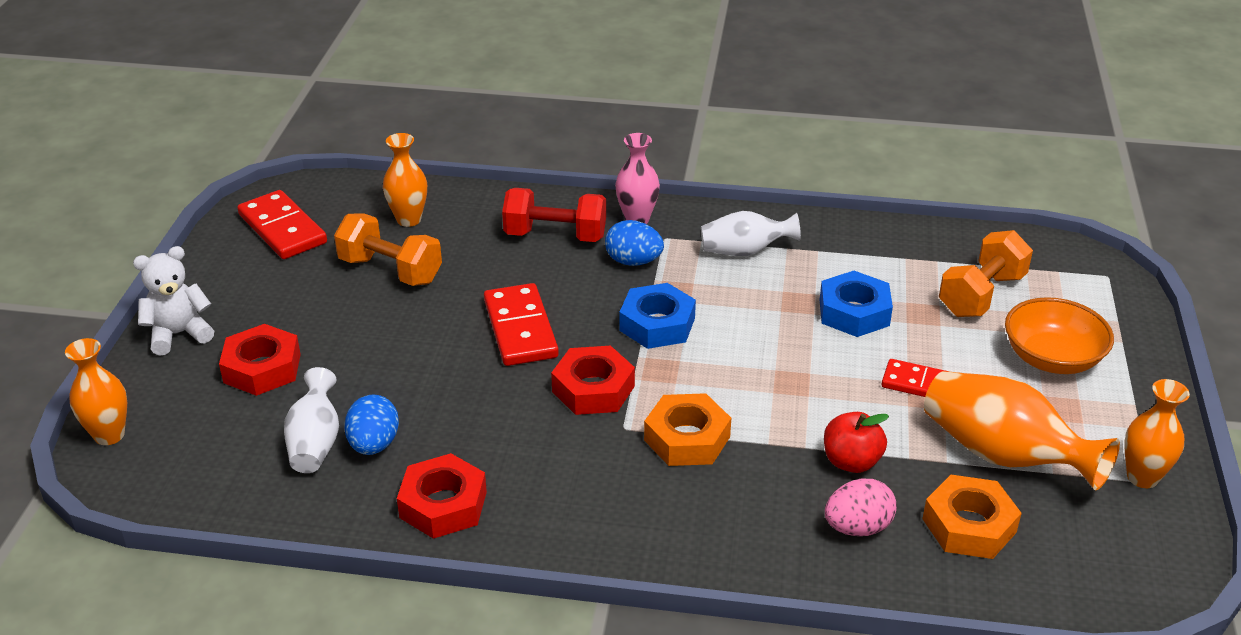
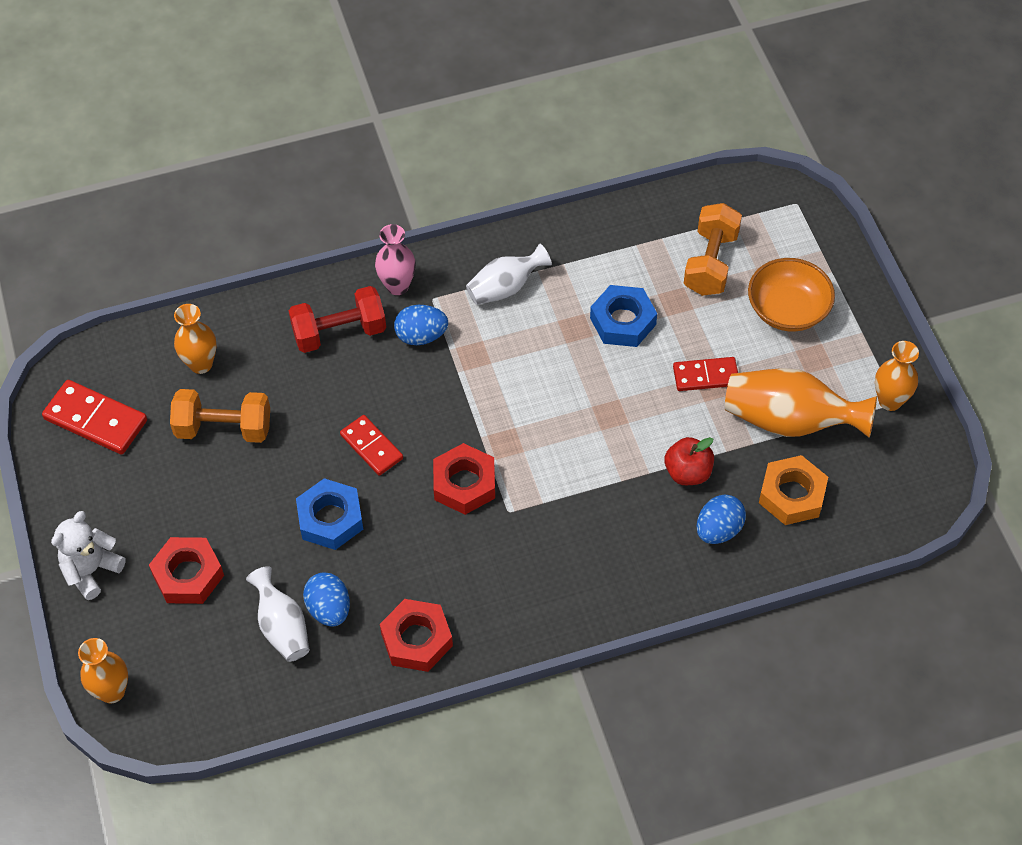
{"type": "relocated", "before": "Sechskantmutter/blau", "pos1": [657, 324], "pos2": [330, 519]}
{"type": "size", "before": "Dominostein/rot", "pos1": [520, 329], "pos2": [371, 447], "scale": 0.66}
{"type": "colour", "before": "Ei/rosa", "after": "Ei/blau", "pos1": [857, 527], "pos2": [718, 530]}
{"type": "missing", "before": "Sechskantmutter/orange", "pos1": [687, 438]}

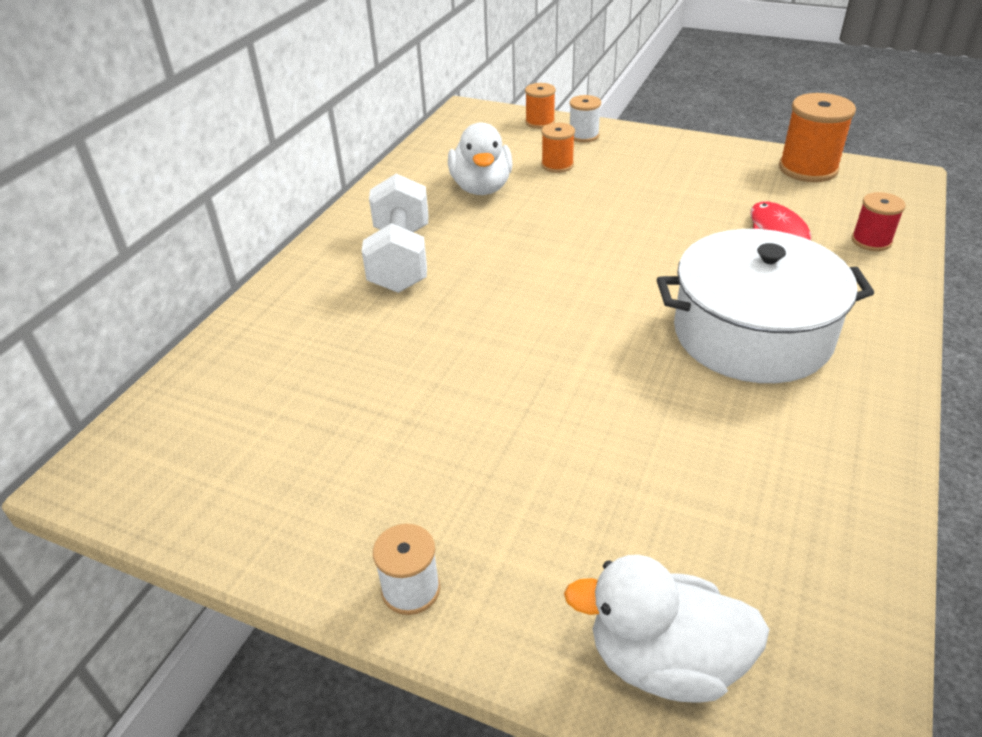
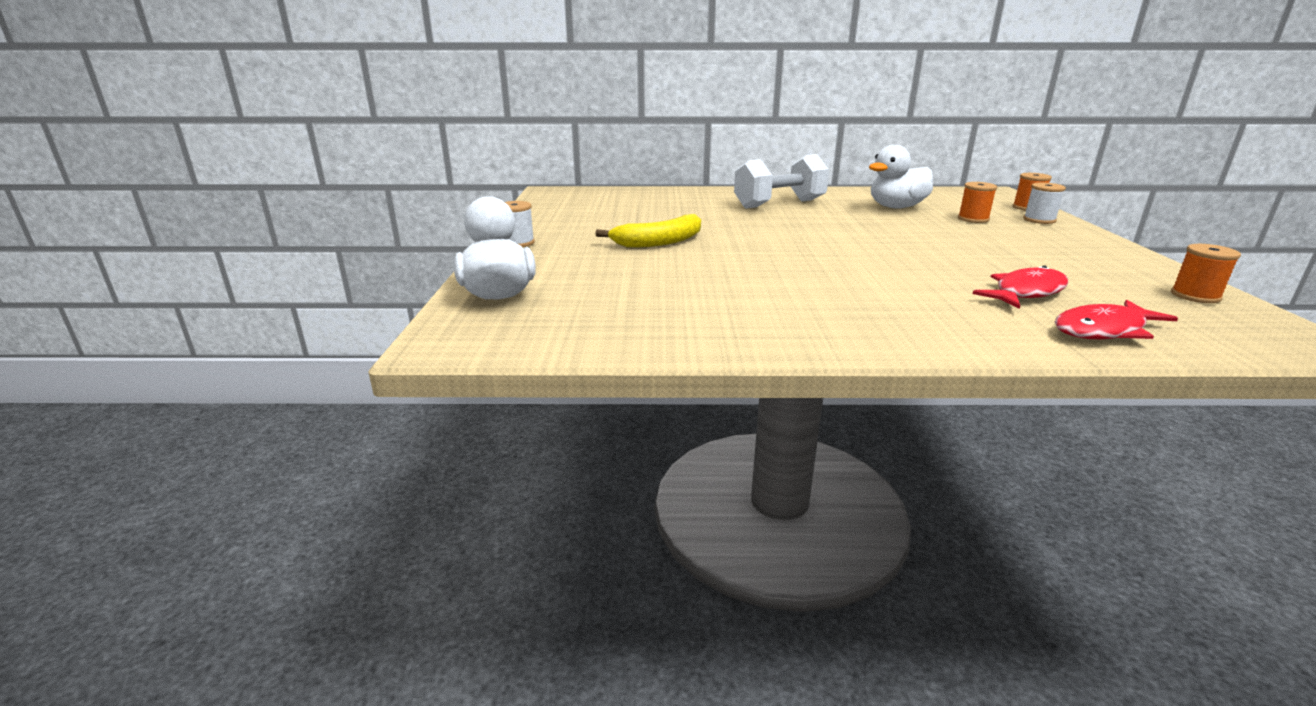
{"type": "appeared", "after": "Banane/gelb", "pos2": [659, 242]}
{"type": "exchanged", "before": "Garnrolle/rot", "after": "Fisch/rot", "pos1": [871, 241], "pos2": [1103, 330]}
{"type": "size", "before": "Garnrolle/orange", "pos1": [808, 169], "pos2": [1195, 296], "scale": 0.58}
{"type": "missing", "before": "Kochtopf/weiß", "pos1": [752, 334]}

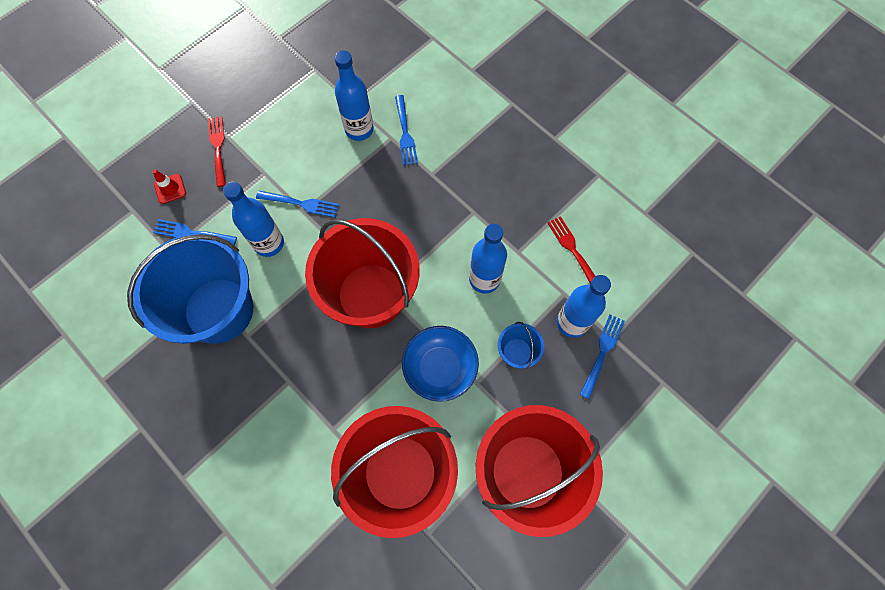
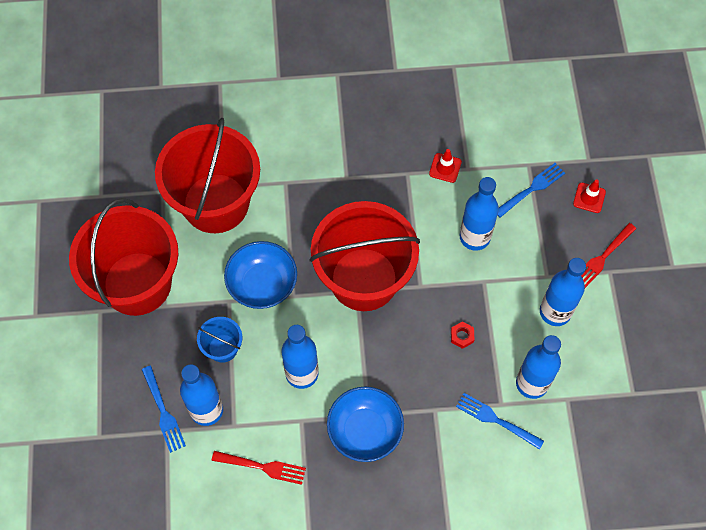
{"type": "appeared", "after": "Schüssel/blau", "pos2": [365, 430]}
{"type": "exchanged", "before": "Eimer/blau", "after": "Leitkegel/rot", "pos1": [219, 310], "pos2": [445, 168]}
{"type": "appeared", "after": "Sechskantmutter/rot", "pos2": [462, 336]}
{"type": "appeared", "after": "Flasche/blau", "pos2": [555, 312]}
{"type": "spun", "before": "Gabel/rot", "pos1": [218, 148], "pos2": [603, 257], "turn": 105}
{"type": "missing", "before": "Gabel/blau", "pos1": [300, 204]}

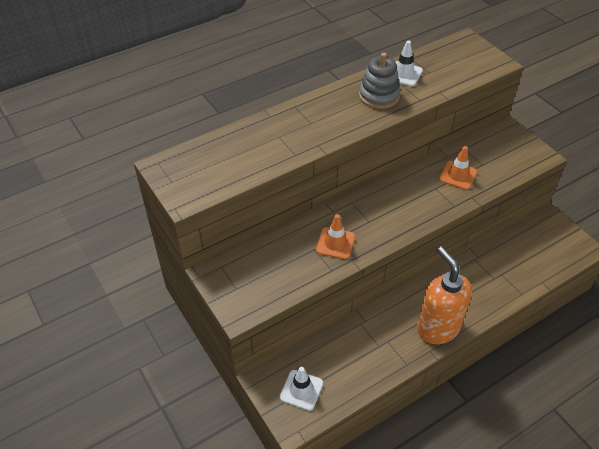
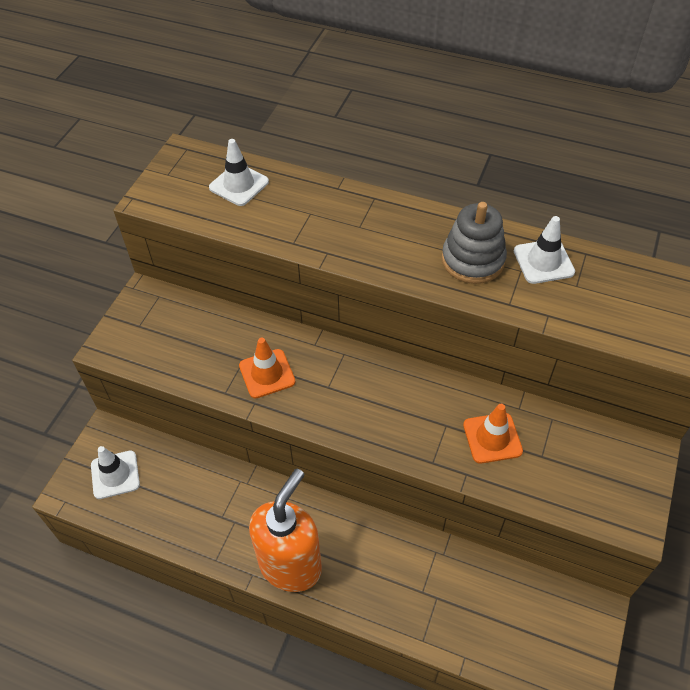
{"type": "appeared", "after": "Leitkegel/weiß", "pos2": [239, 185]}

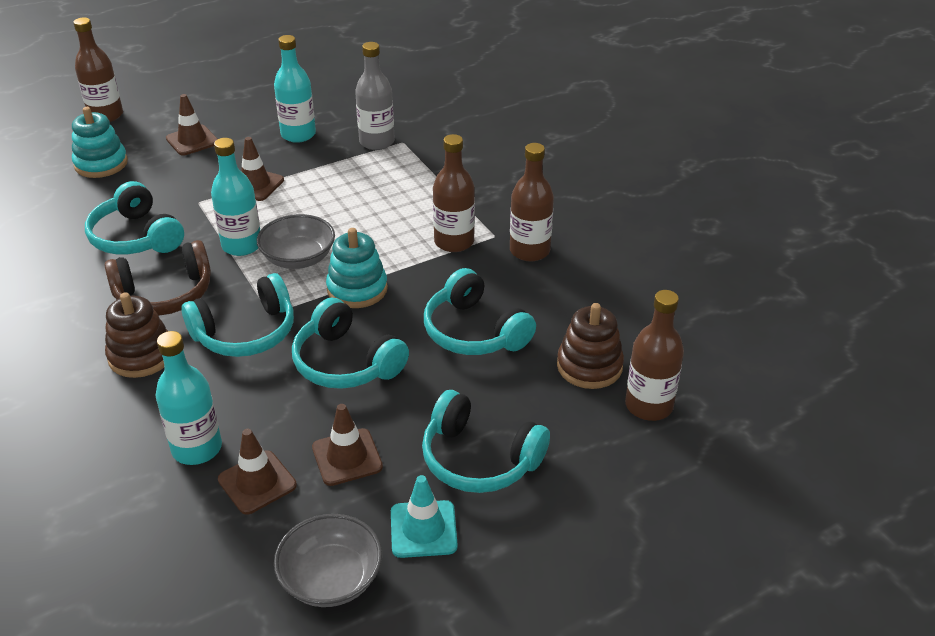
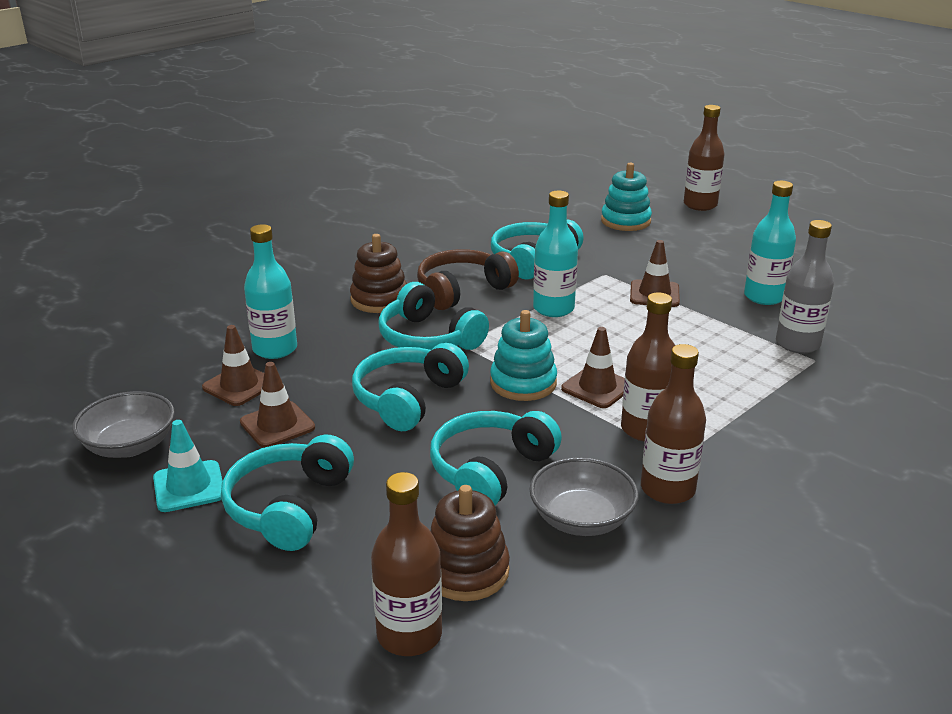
{"type": "spun", "before": "Kopfhörer/braun", "pos1": [165, 294], "pos2": [462, 290], "turn": 90}
{"type": "relocated", "before": "Schüssel/grau", "pos1": [298, 258], "pos2": [581, 519]}
{"type": "relocated", "before": "Leitkegel/braun", "pos1": [192, 140], "pos2": [597, 387]}

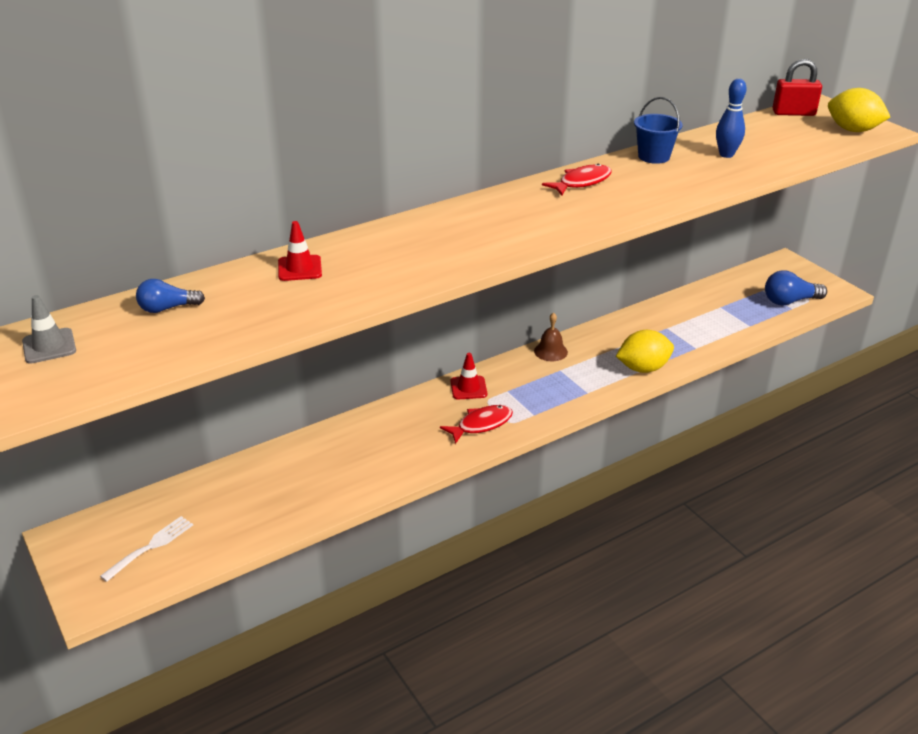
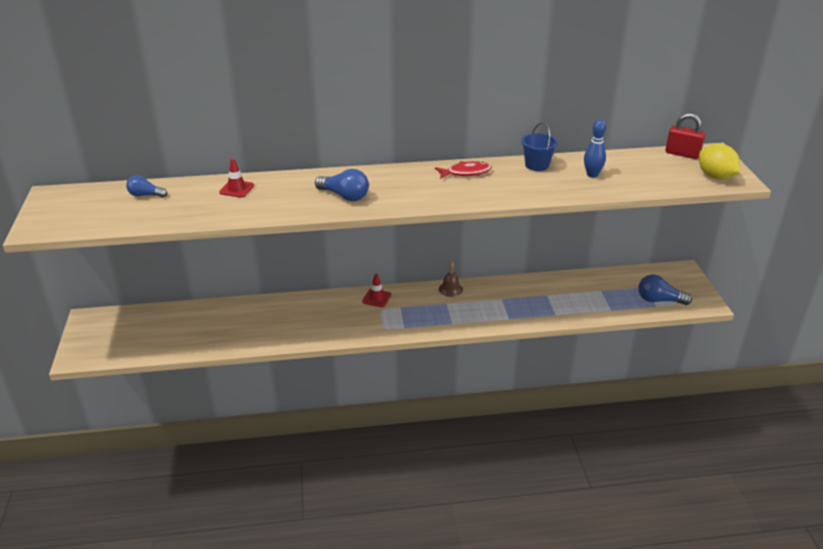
{"type": "appeared", "after": "Glühbirne/blau", "pos2": [344, 196]}
{"type": "missing", "before": "Leitkegel/grau", "pos1": [49, 346]}
{"type": "missing", "before": "Gabel/weiß", "pos1": [151, 546]}
{"type": "missing", "before": "Fisch/rot", "pos1": [481, 424]}
{"type": "missing", "before": "Zitrone/gelb", "pos1": [643, 368]}

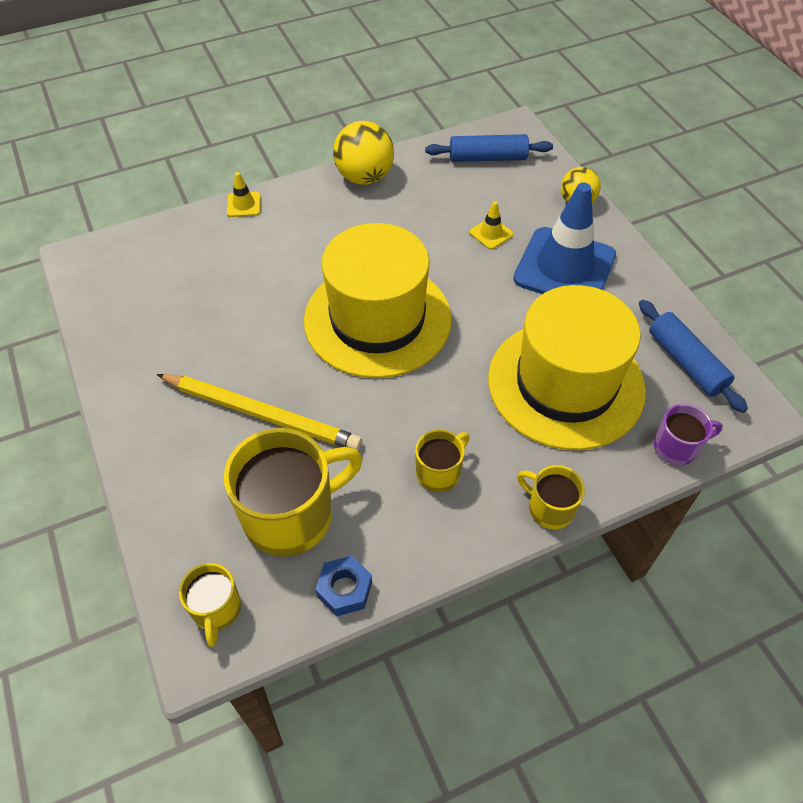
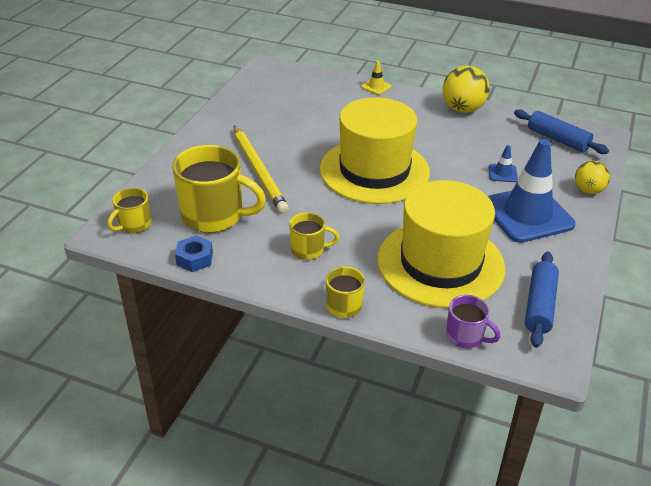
{"type": "colour", "before": "Leitkegel/gelb", "after": "Leitkegel/blau", "pos1": [491, 233], "pos2": [502, 173]}

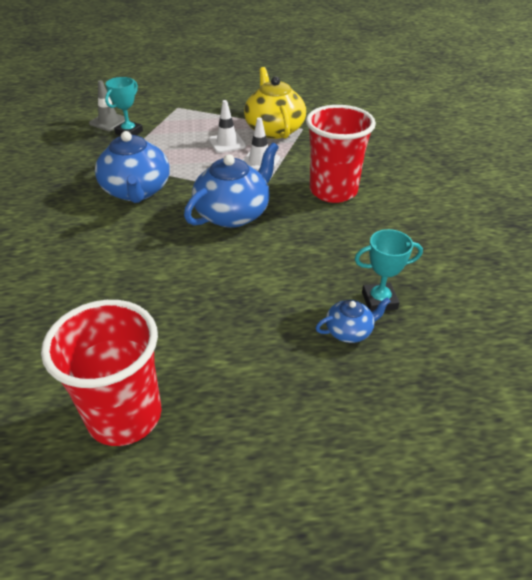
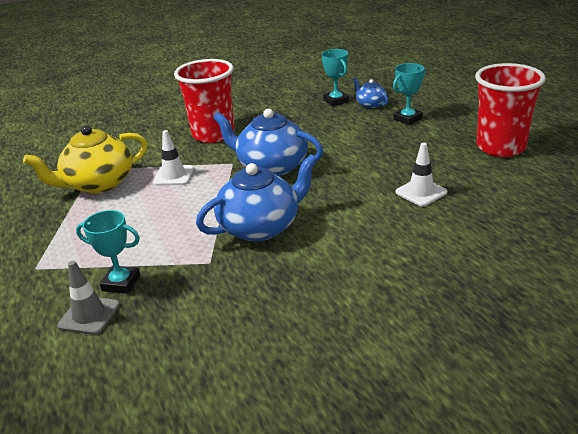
{"type": "appeared", "after": "Pokal/türkis", "pos2": [407, 119]}
{"type": "relocated", "before": "Leitkegel/weiß", "pos1": [227, 143], "pos2": [421, 192]}

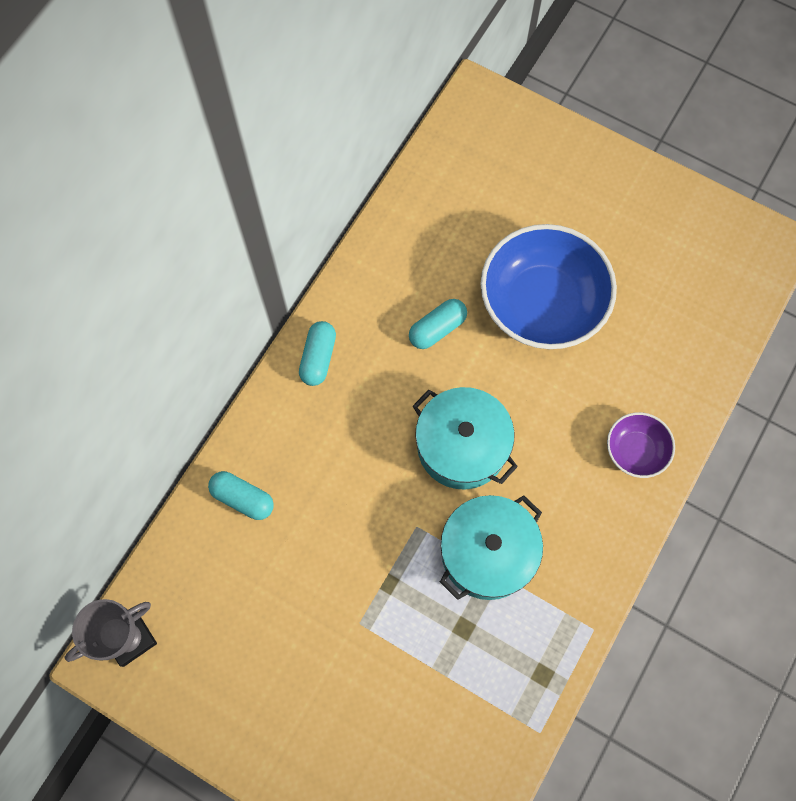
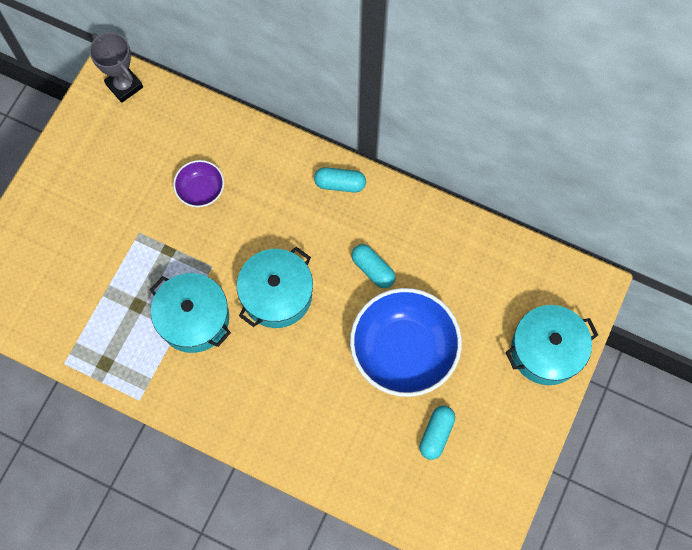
{"type": "relocated", "before": "Schüssel/lila", "pos1": [635, 450], "pos2": [201, 190]}
{"type": "relocated", "before": "Kapsel/türkis", "pos1": [242, 498], "pos2": [436, 434]}
{"type": "appeared", "after": "Kochtopf/türkis", "pos2": [546, 350]}

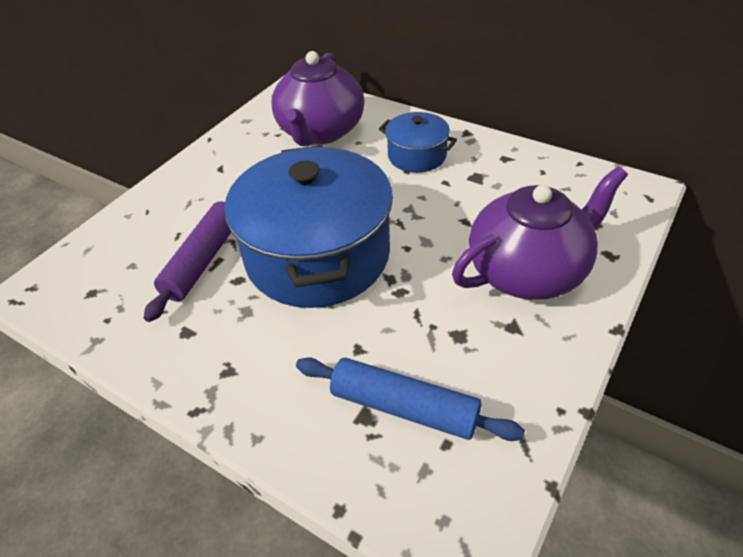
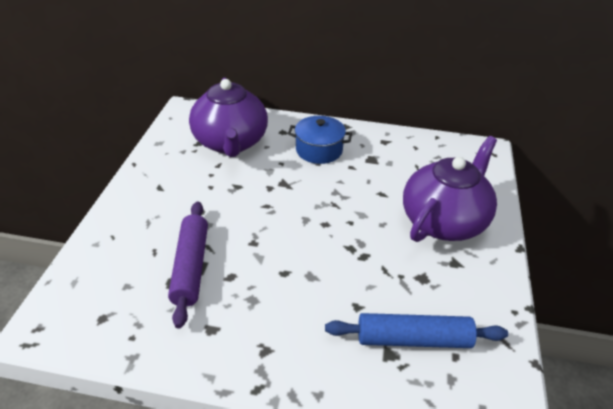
{"type": "missing", "before": "Kochtopf/blau", "pos1": [318, 255]}

